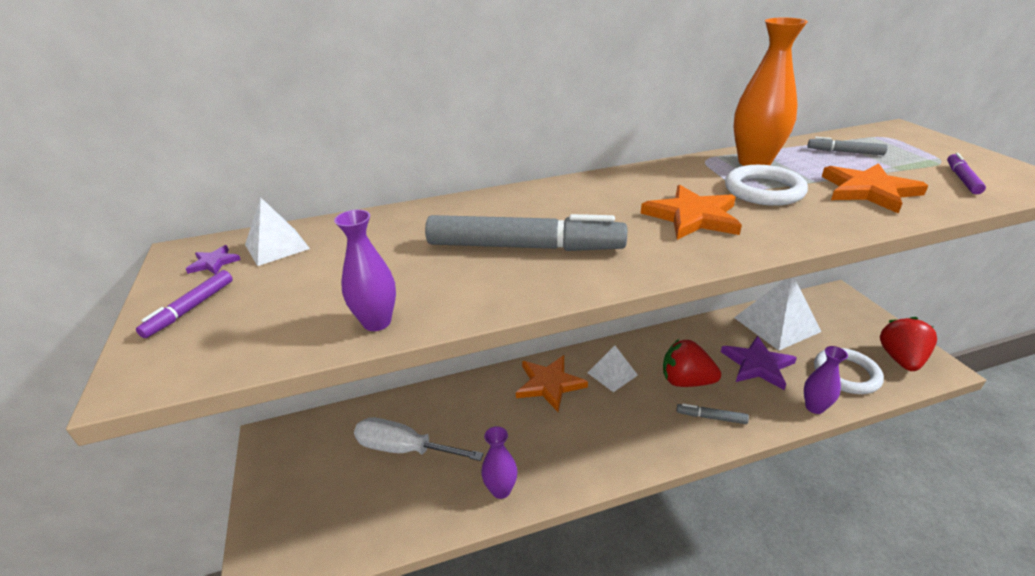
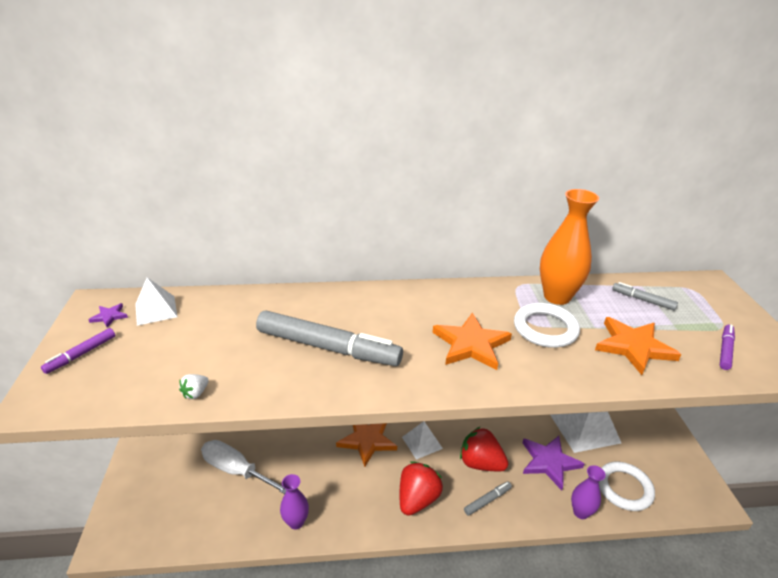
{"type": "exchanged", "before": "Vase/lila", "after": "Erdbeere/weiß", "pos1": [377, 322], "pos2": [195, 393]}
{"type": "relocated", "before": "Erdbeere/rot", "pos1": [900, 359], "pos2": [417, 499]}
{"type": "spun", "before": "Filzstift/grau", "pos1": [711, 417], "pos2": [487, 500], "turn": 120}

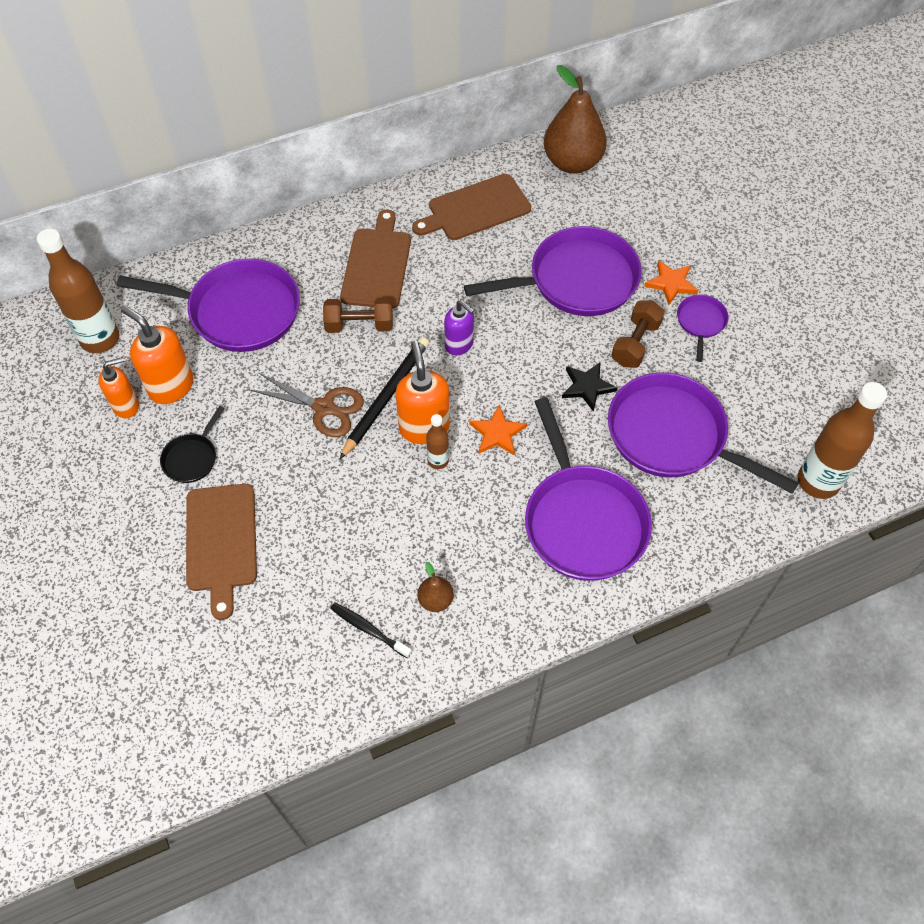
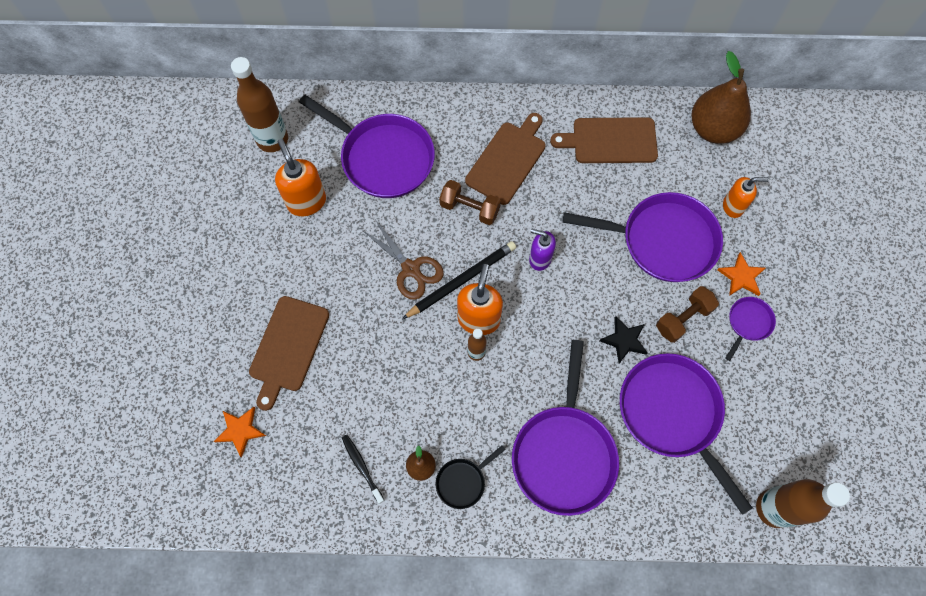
{"type": "relocated", "before": "Stern/orange", "pos1": [497, 433], "pos2": [240, 430]}
{"type": "relocated", "before": "Pfanne/schwarz", "pos1": [192, 458], "pos2": [463, 482]}
{"type": "spun", "before": "Seifenspender/lila", "pos1": [459, 344], "pos2": [540, 259], "turn": 135}
{"type": "relocated", "before": "Seifenspender/orange", "pos1": [126, 405], "pos2": [733, 206]}

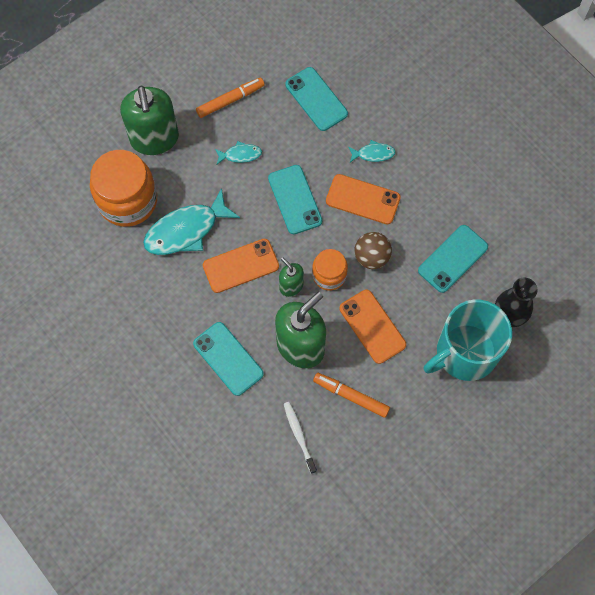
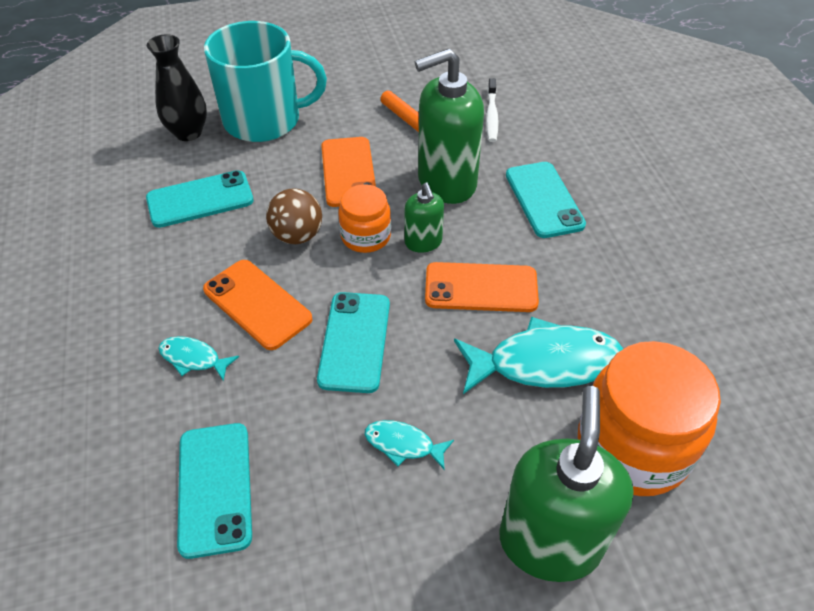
{"type": "missing", "before": "Filzstift/orange", "pos1": [230, 100]}

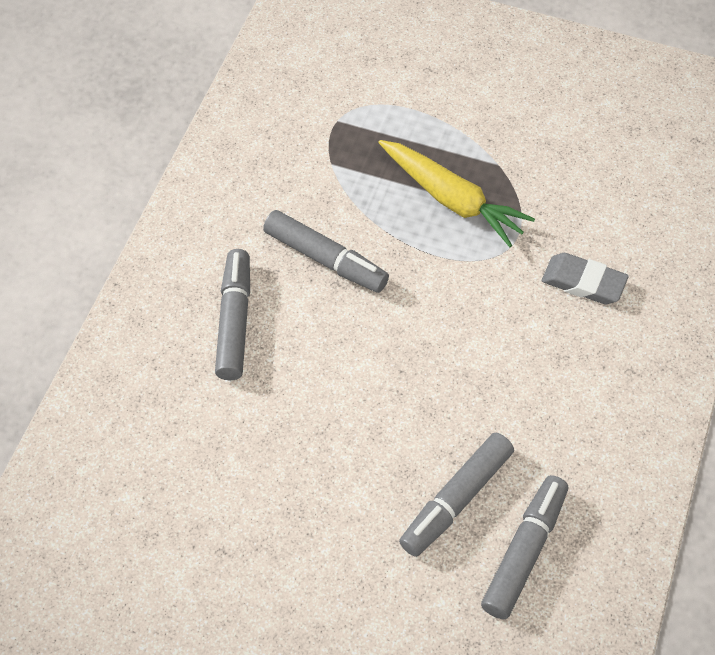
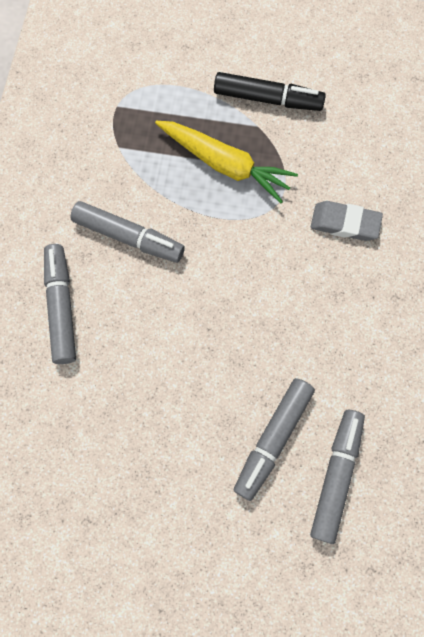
{"type": "appeared", "after": "Filzstift/schwarz", "pos2": [268, 99]}

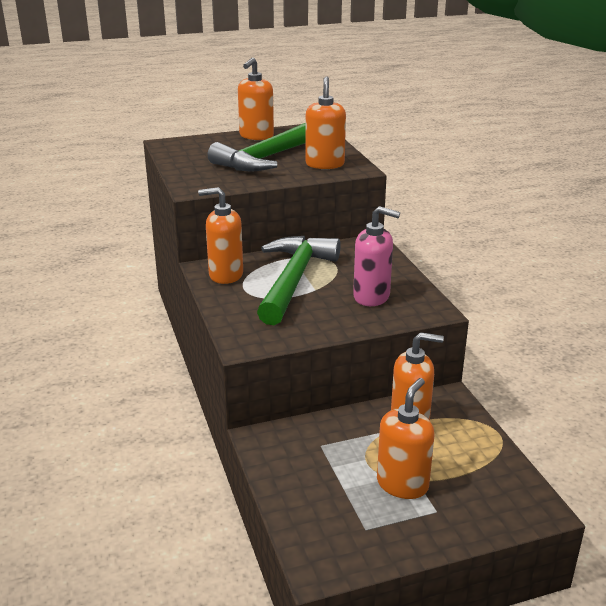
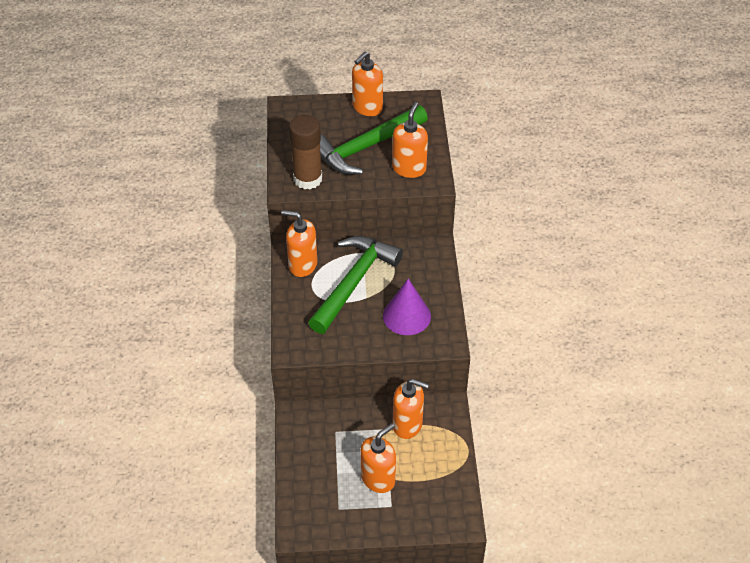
{"type": "appeared", "after": "Klebestift/braun", "pos2": [308, 179]}
{"type": "exchanged", "before": "Seifenspender/rosa", "after": "Kegel/lila", "pos1": [372, 297], "pos2": [406, 316]}

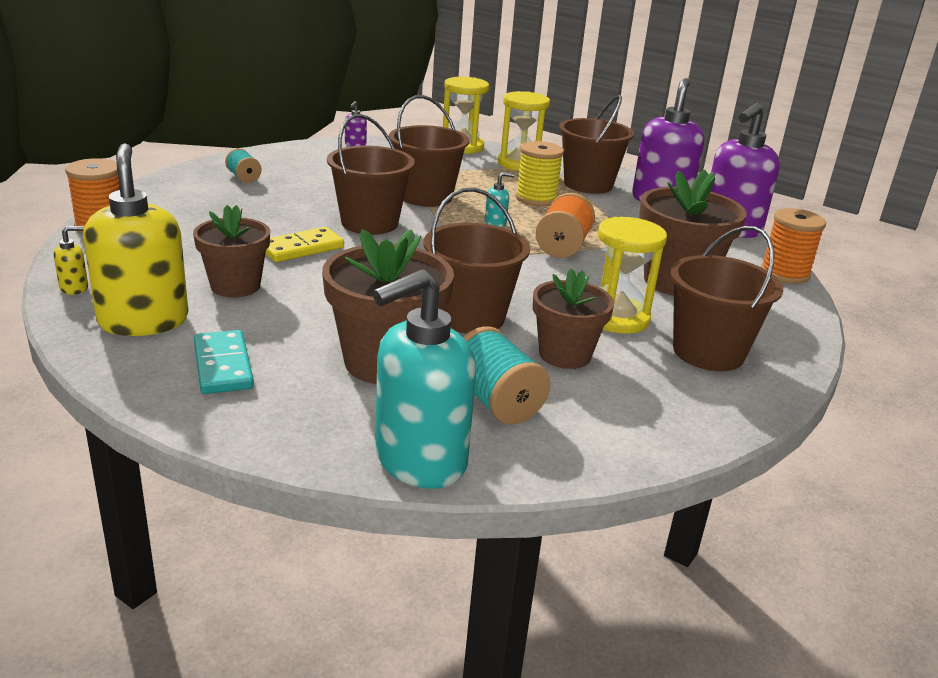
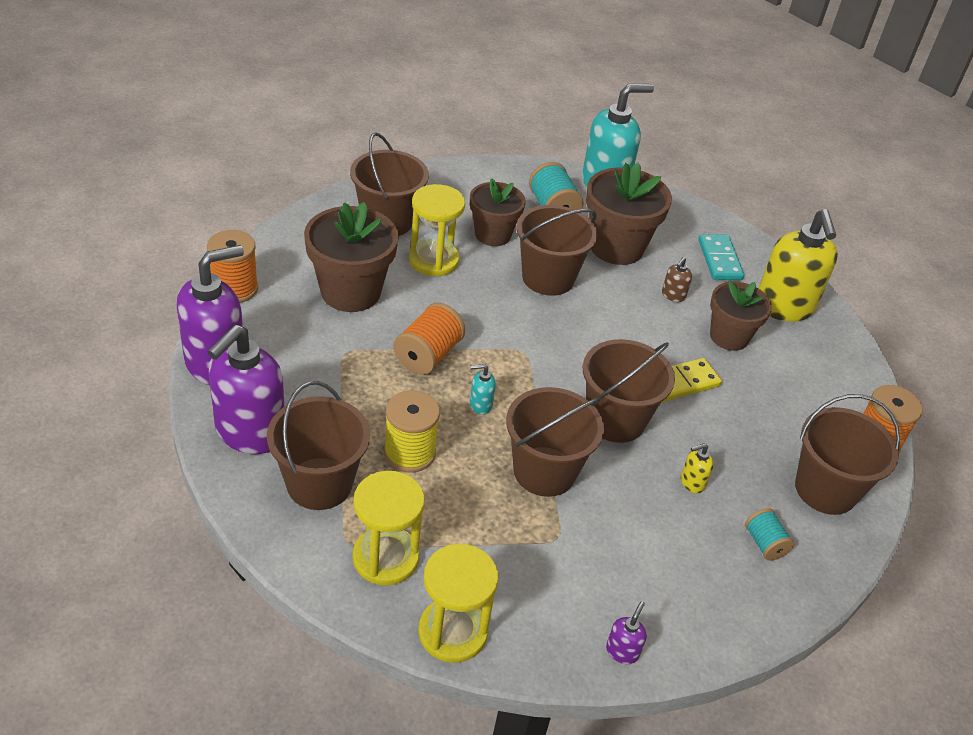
{"type": "appeared", "after": "Seifenspender/braun", "pos2": [673, 295]}
{"type": "relocated", "before": "Seifenspender/gelb", "pos1": [74, 288], "pos2": [692, 482]}
{"type": "appeared", "after": "Eimer/braun", "pos2": [825, 490]}

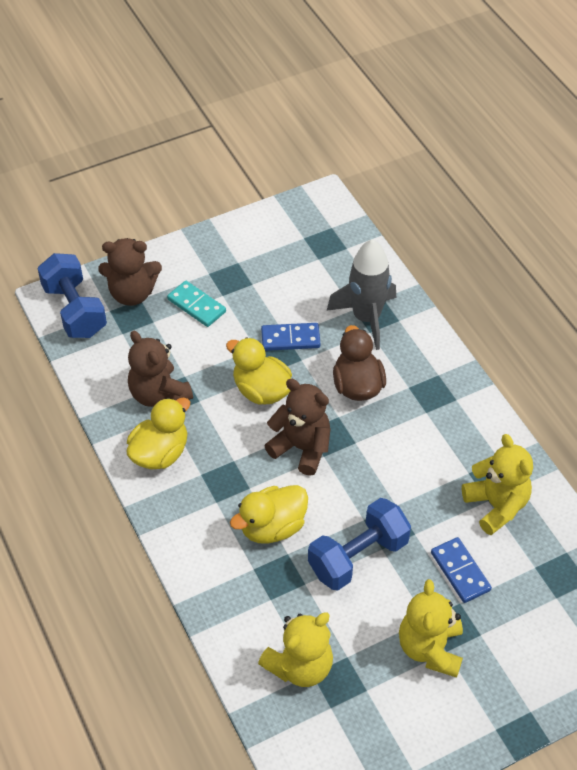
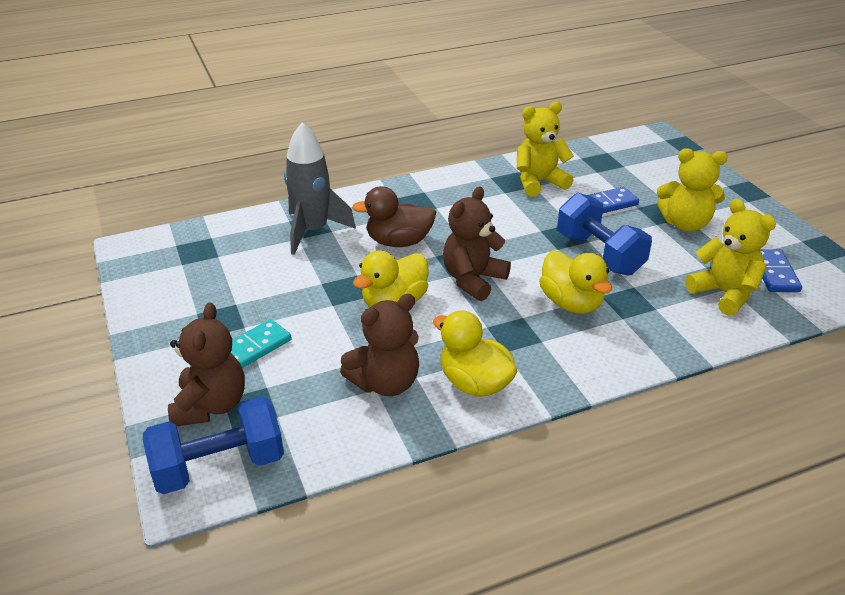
{"type": "relocated", "before": "Dominostein/blau", "pos1": [290, 338], "pos2": [774, 273]}

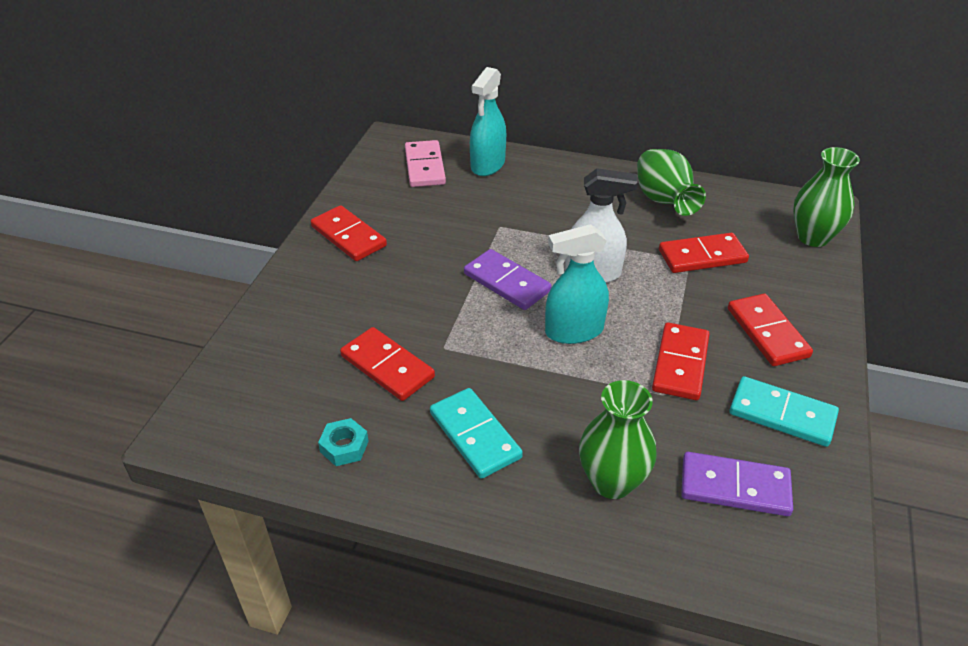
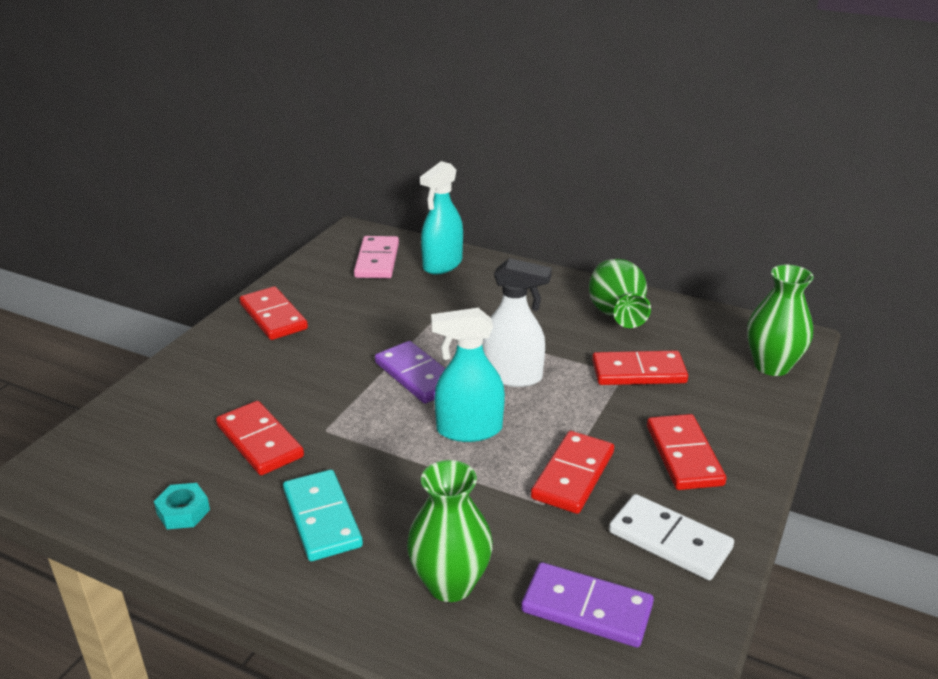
{"type": "colour", "before": "Dominostein/türkis", "after": "Dominostein/weiß", "pos1": [782, 414], "pos2": [669, 540]}

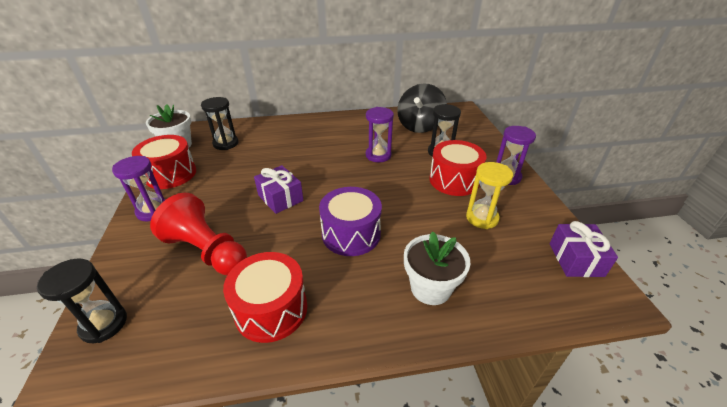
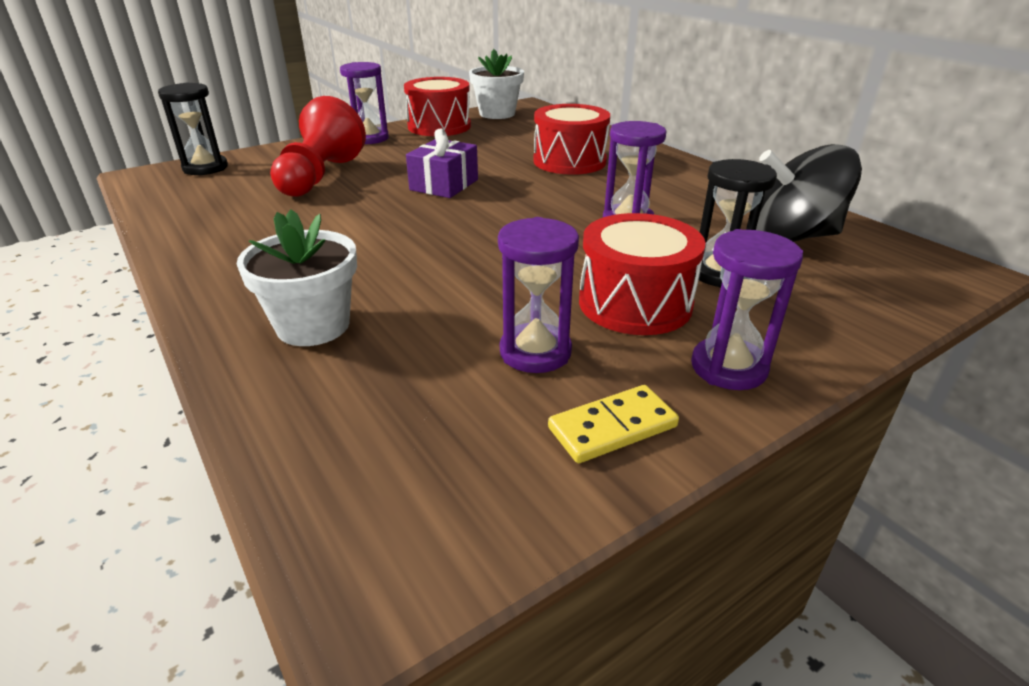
{"type": "colour", "before": "Sanduhr/gelb", "after": "Sanduhr/lila", "pos1": [482, 218], "pos2": [535, 352]}
{"type": "relocated", "before": "Trommel/rot", "pos1": [271, 309], "pos2": [569, 161]}
{"type": "appeared", "after": "Dominostein/gelb", "pos2": [612, 427]}
{"type": "missing", "before": "Sanduhr/schwarz", "pos1": [226, 143]}
{"type": "missing", "before": "Trommel/lila", "pos1": [351, 234]}
{"type": "missing", "before": "Geschenk/lila", "pos1": [575, 259]}

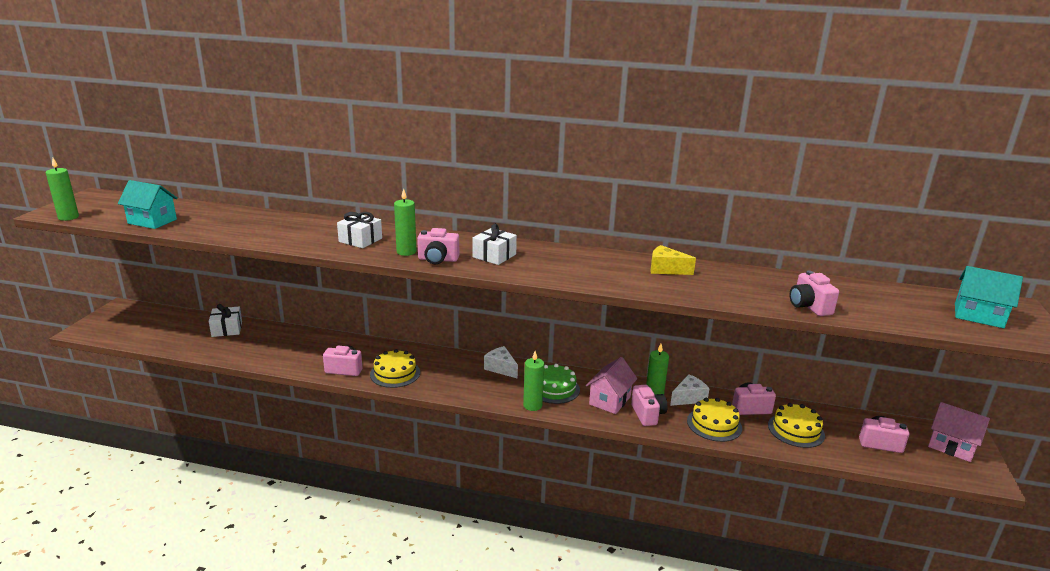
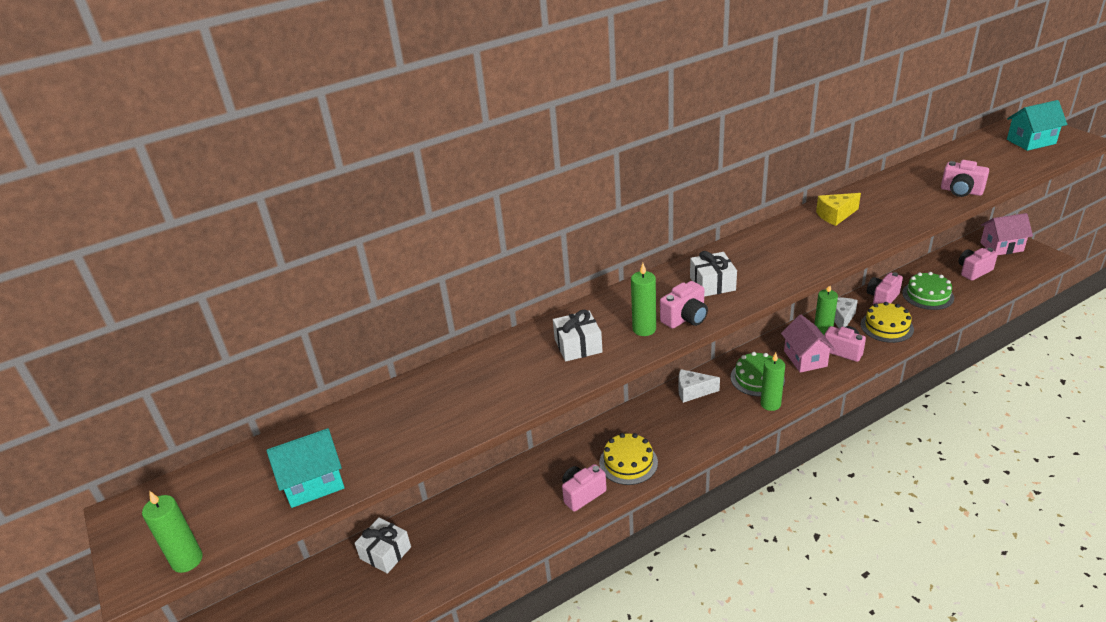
{"type": "colour", "before": "Kuchen/gelb", "after": "Kuchen/grün", "pos1": [796, 430], "pos2": [928, 295]}

